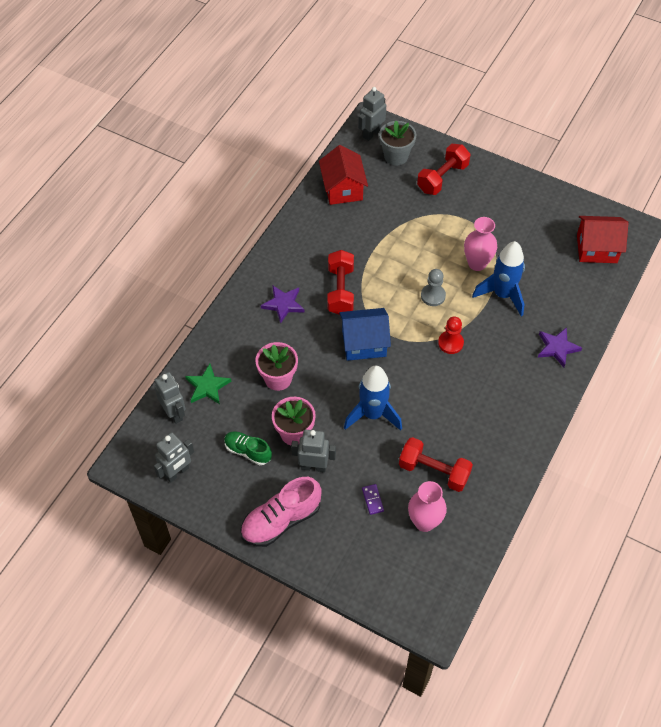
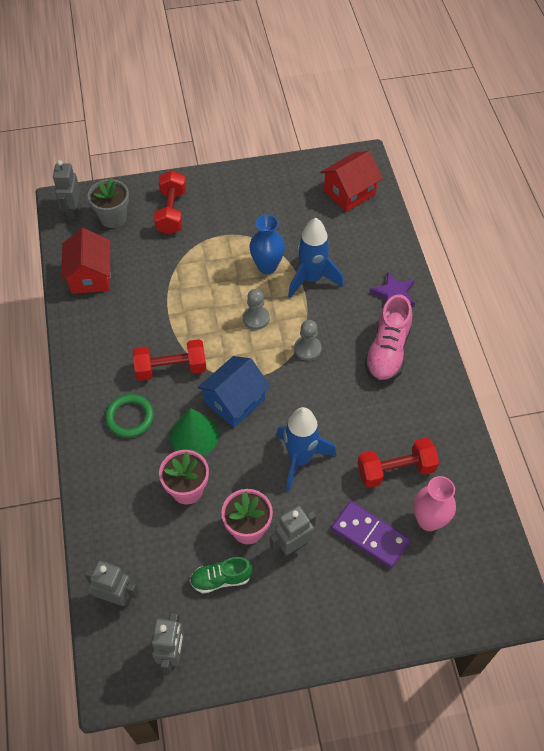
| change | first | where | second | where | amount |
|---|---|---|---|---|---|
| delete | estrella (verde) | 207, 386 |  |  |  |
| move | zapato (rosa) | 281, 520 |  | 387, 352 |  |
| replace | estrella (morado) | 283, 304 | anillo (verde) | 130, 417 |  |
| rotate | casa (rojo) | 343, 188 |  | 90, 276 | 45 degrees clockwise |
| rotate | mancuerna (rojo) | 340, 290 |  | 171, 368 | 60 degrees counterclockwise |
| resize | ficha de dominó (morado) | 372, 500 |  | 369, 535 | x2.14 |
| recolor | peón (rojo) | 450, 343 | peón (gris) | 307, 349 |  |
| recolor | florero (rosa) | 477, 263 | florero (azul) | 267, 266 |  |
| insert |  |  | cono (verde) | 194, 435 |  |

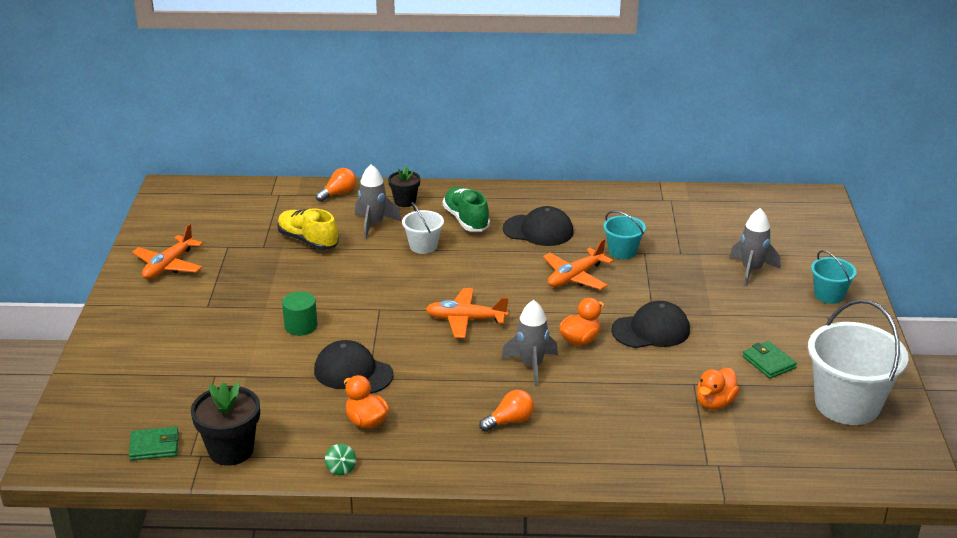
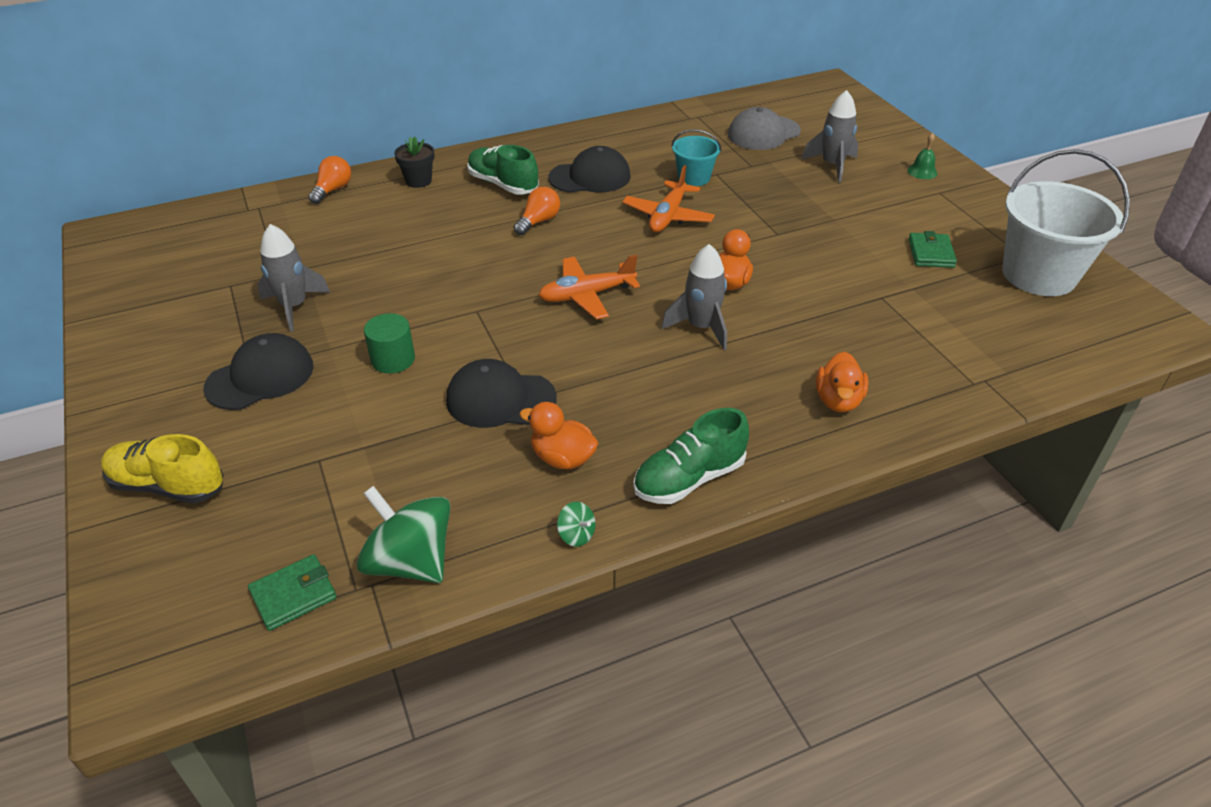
| change | first | where | second | where | amount |
|---|---|---|---|---|---|
| delete | avión (naranja) | 169, 265 |  |  |  |
| replace | maceta (negro) | 231, 450 | peonza (verde) | 410, 561 |  |
| move | zapato (amarillo) | 308, 241 |  | 168, 485 |  |
| move | cohete (gris) | 374, 224 |  | 294, 306 |  |
| delete | balde (blanco) | 423, 246 |  |  |  |
| move | bombilla (naranja) | 510, 421 |  | 538, 221 |  |
| move | gorra (negro) | 651, 330 |  | 260, 377 |  |
| move | pato (naranja) | 715, 403 |  | 838, 400 |  |
| rotate | cartera (verde) | 768, 362 |  | 930, 253 | 60 degrees clockwise |
| replace | balde (turquesa) | 829, 295 | campana (verde) | 922, 171 |  |
| insert |  |  | zapato (verde) | 689, 478 |  |
| insert |  |  | gorra (gris) | 763, 133 |  |

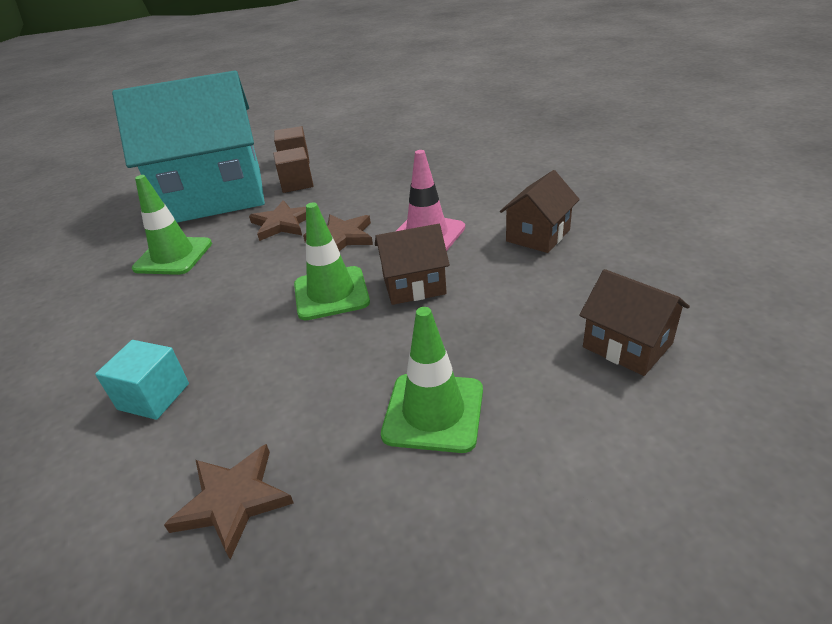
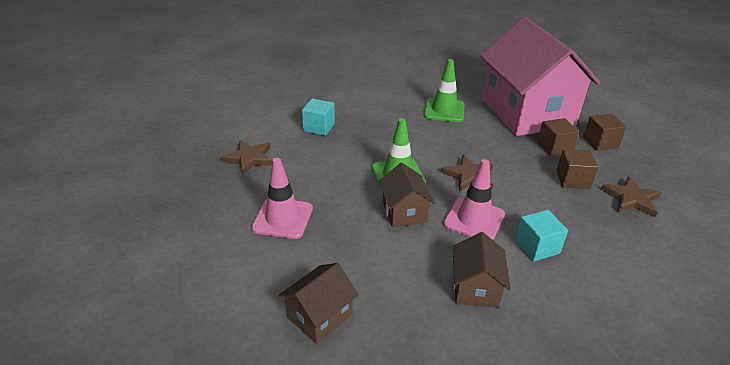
| change | first | where | second | where | amount |
|---|---|---|---|---|---|
| recolor | casa (turquesa) | 214, 196 | casa (rosa) | 527, 113 |  |
| move | estrella (marrón) | 283, 223 |  | 631, 199 |  |
| recolor | cono de tráfico (verde) | 433, 412 | cono de tráfico (rosa) | 283, 218 |  |
| rotate | casa (marrón) | 538, 235 |  | 475, 288 | 60 degrees clockwise |
| insert |  |  | cubo (turquesa) | 537, 246 |  |
| insert |  |  | cubo (marrón) | 572, 180 |  |

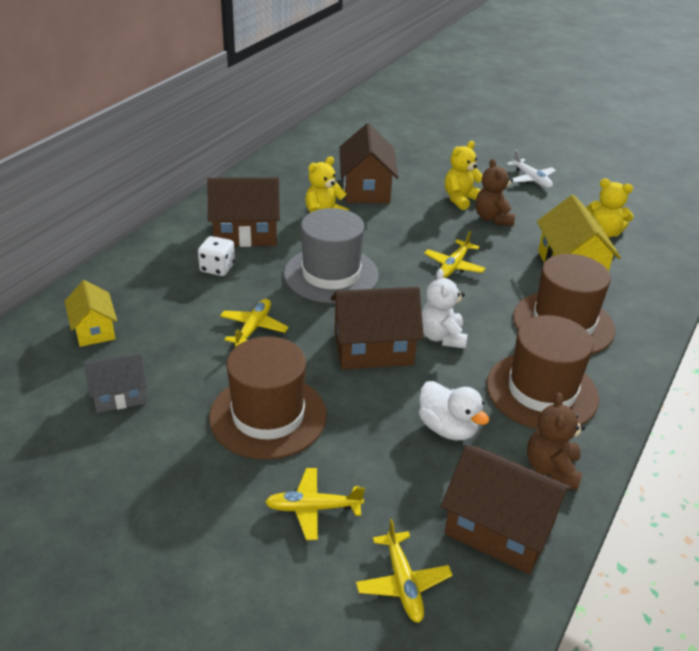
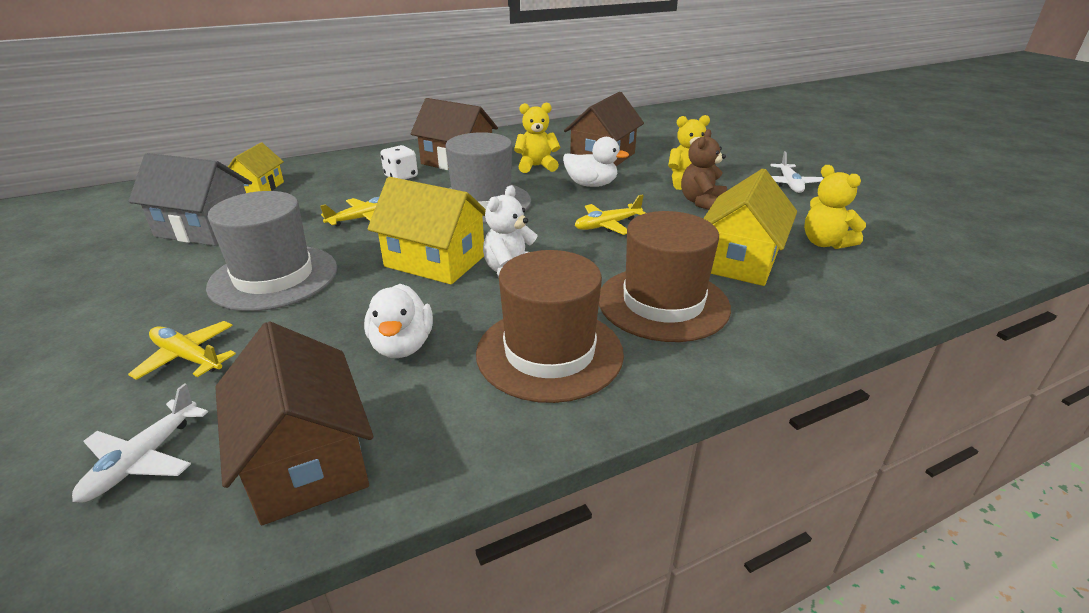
| change | first | where | second | where | amount |
|---|---|---|---|---|---|
| resize | casa (gris) | 119, 395 |  | 205, 229 | x1.63 |
| recolor | sombrero (marrón) | 268, 416 | sombrero (gris) | 274, 277 |  |
| recolor | casa (marrón) | 373, 349 | casa (amarillo) | 435, 261 |  |
| recolor | avión (amarillo) | 403, 583 | avión (blanco) | 143, 459 |  |
| delete | osito (marrón) | 552, 469 |  |  |  |
| insert |  |  | pato (blanco) | 591, 185 |  |

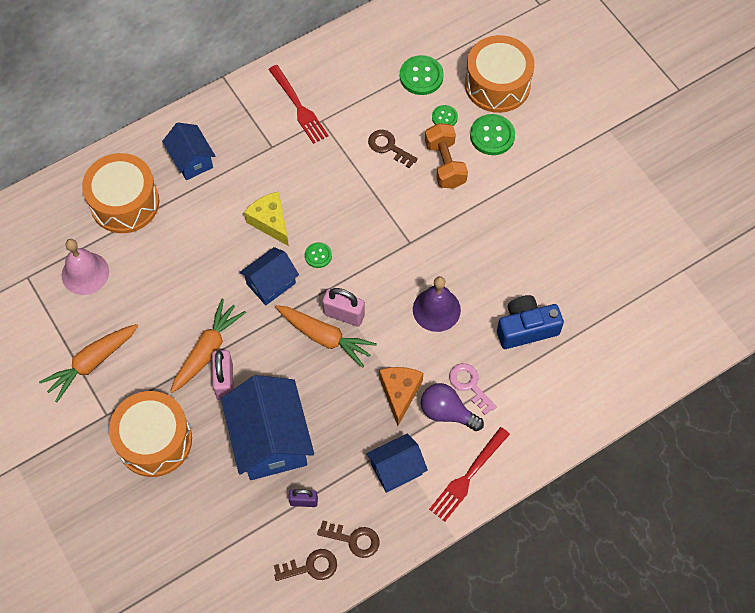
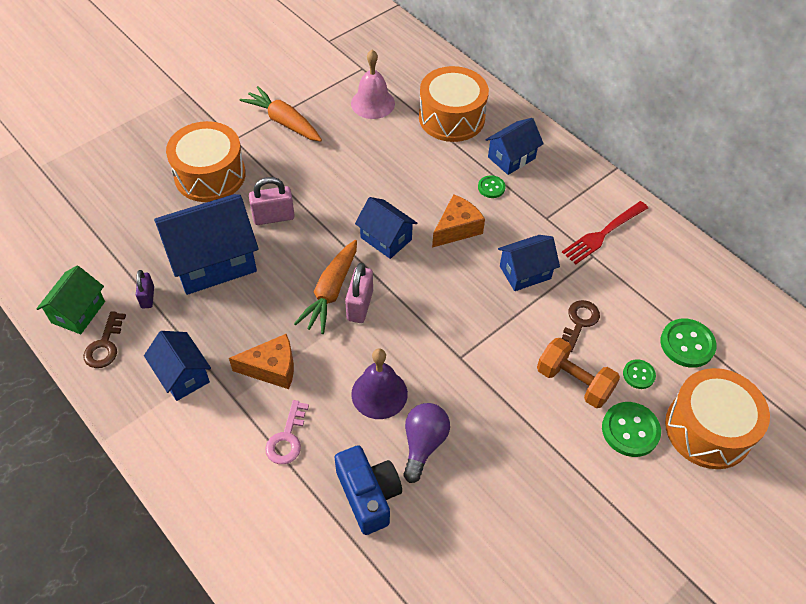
| change | first | where | second | where | amount |
|---|---|---|---|---|---|
| delete | zanahoria (naranja) | 207, 350 |  |  |  |
| recolor | queso (amarillo) | 270, 222 | queso (naranja) | 457, 229 |  |
| replace | llave (marrón) | 311, 567 | casa (verde) | 78, 312 |  |
| move | botón (verde) | 318, 255 |  | 491, 187 |  |
| move | bombilla (morado) | 447, 412 |  | 423, 444 |  |
| rotate | mancuerna (naranja) | 445, 164 |  | 574, 382 | 60 degrees clockwise |
| delete | tenedor (rojo) | 468, 476 |  |  |  |
| rotate | llave (rosa) | 469, 385 |  | 287, 438 | 150 degrees clockwise |
| insert |  |  | casa (azul) | 525, 272 |  |

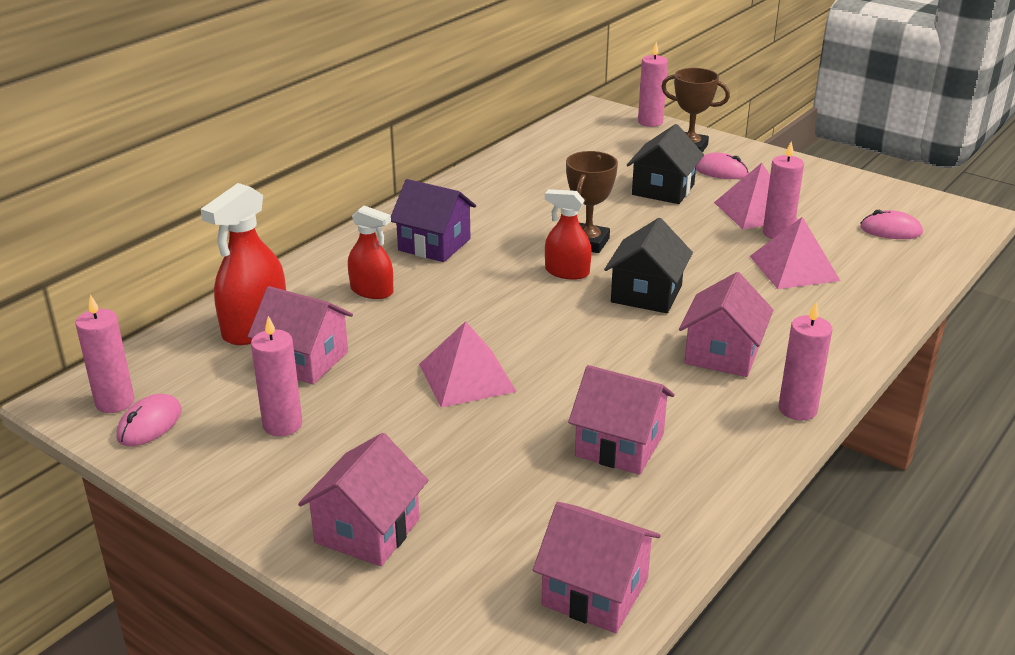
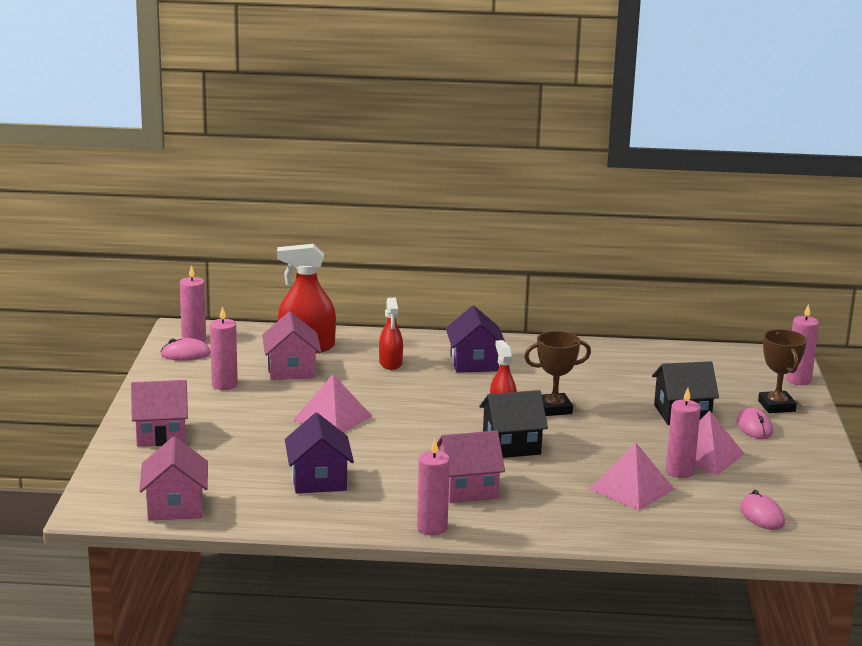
| change | first | where | second | where | amount |
|---|---|---|---|---|---|
| recolor | casa (rosa) | 619, 445 | casa (morado) | 318, 480 |  |

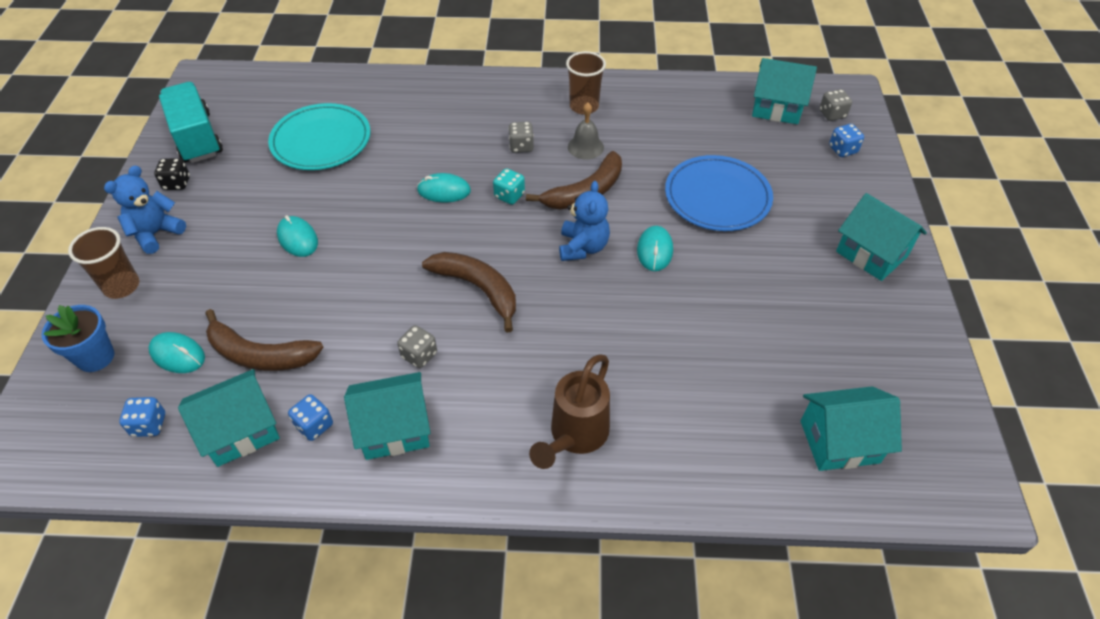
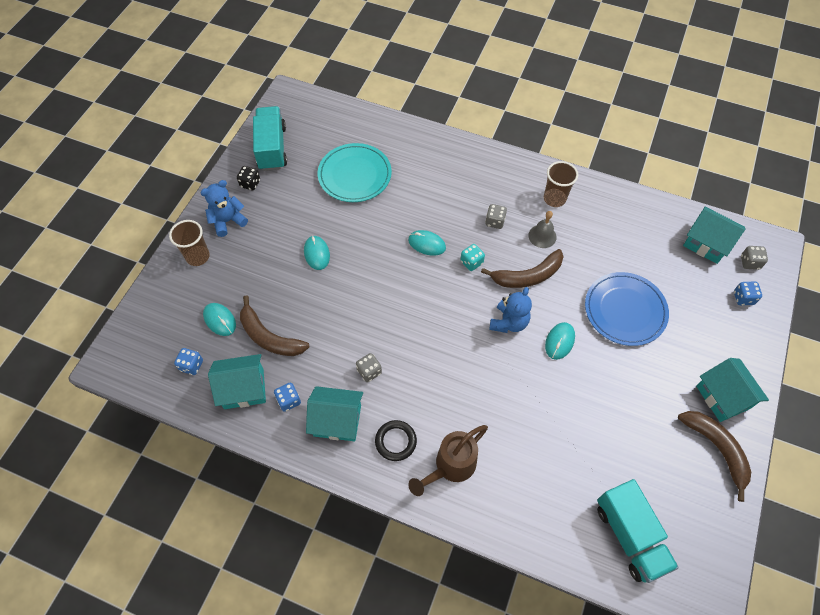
| change | first | where | second | where | amount |
|---|---|---|---|---|---|
| delete | maceta (azul) | 95, 357 |  |  |  |
| move | plátano (marrón) | 478, 289 |  | 716, 449 |  |
| replace | casa (turquesa) | 839, 441 | camión (turquesa) | 629, 535 |  |
| insert |  |  | anillo (negro) | 395, 441 |  |

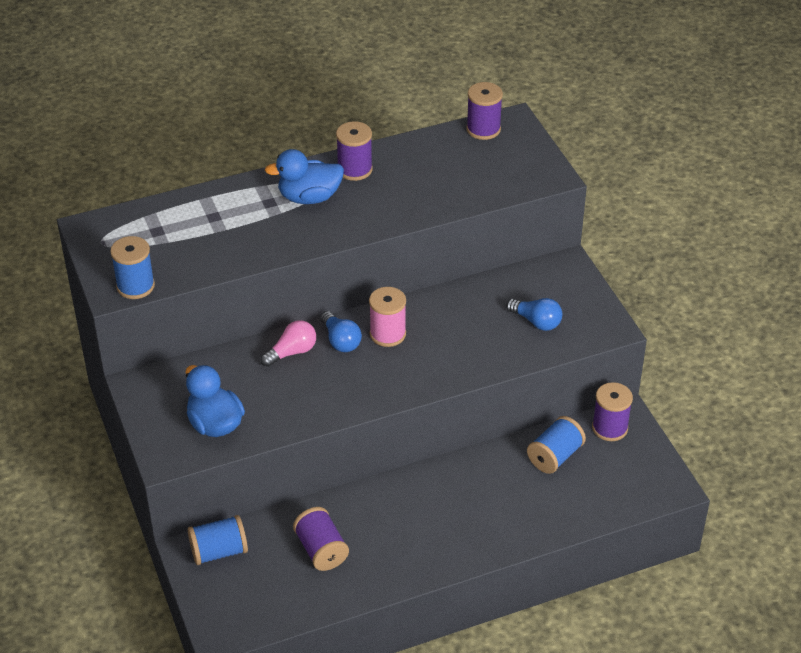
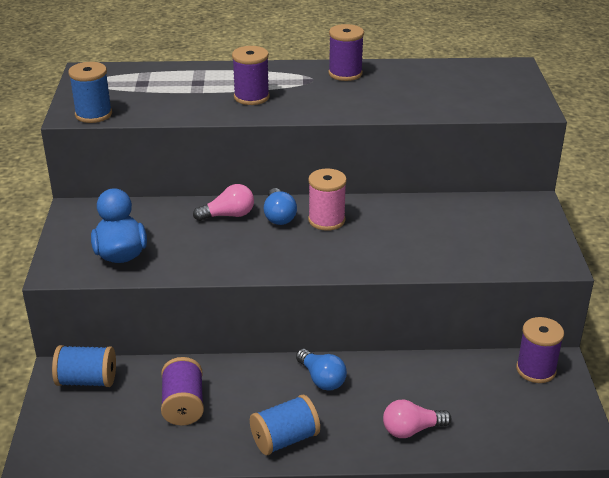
| change | first | where | second | where | amount |
|---|---|---|---|---|---|
| delete | pato (azul) | 309, 197 |  |  |  |
| move | carrete (morado) | 483, 129 |  | 251, 97 |  |
| move | bombilla (azul) | 536, 321 |  | 321, 379 |  |
| move | carrete (azul) | 555, 456 |  | 285, 439 |  |
| insert |  |  | bombilla (rosa) | 411, 430 |  |

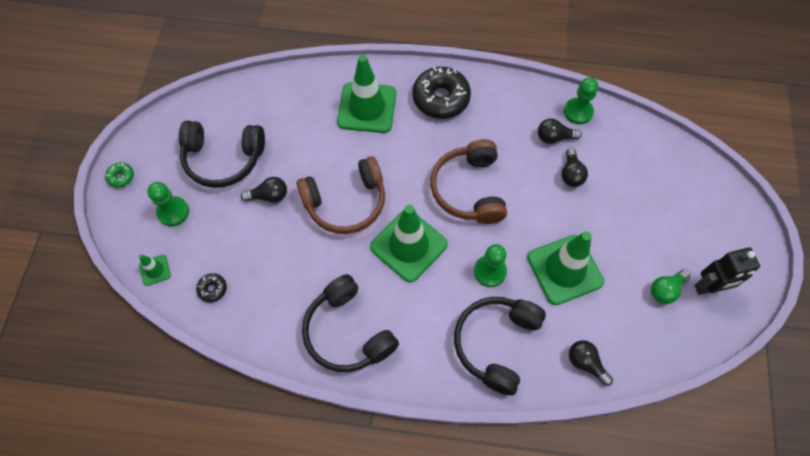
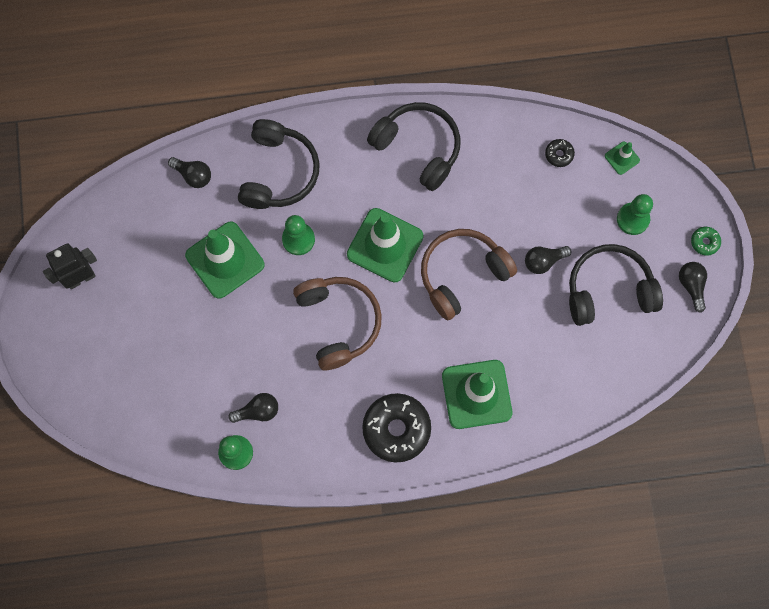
| change | first | where | second | where | amount |
|---|---|---|---|---|---|
| move | bombilla (negro) | 571, 174 |  | 691, 286 |  |
| delete | bombilla (verde) | 665, 290 |  |  |  |

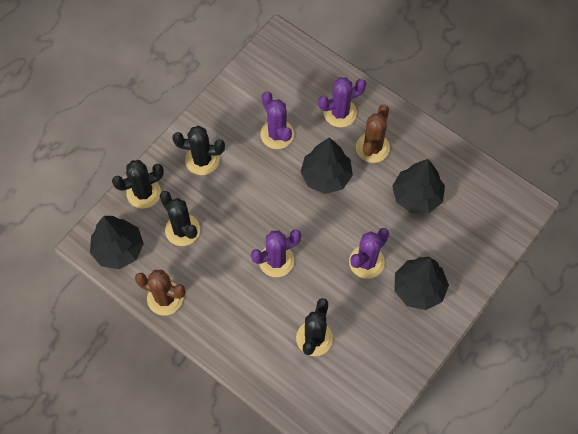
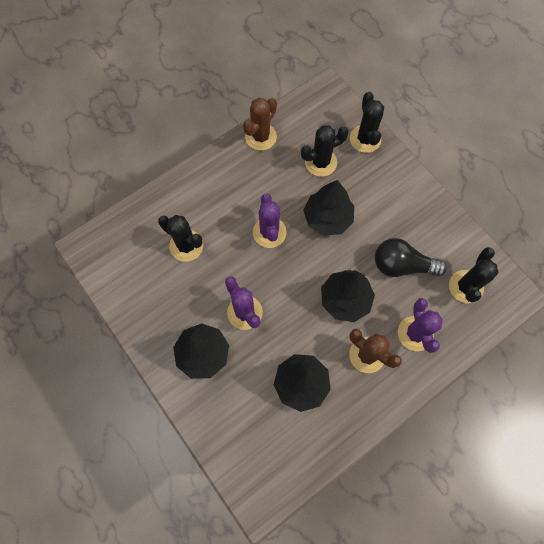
| change | first | where | second | where | amount |
|---|---|---|---|---|---|
| move | árbol (negro) | 118, 249 |  | 327, 218 |  |
| move | cactus (negro) | 202, 160 |  | 465, 286 |  |
| replace | cactus (morado) | 277, 134 | bombilla (negro) | 402, 265 |  |

